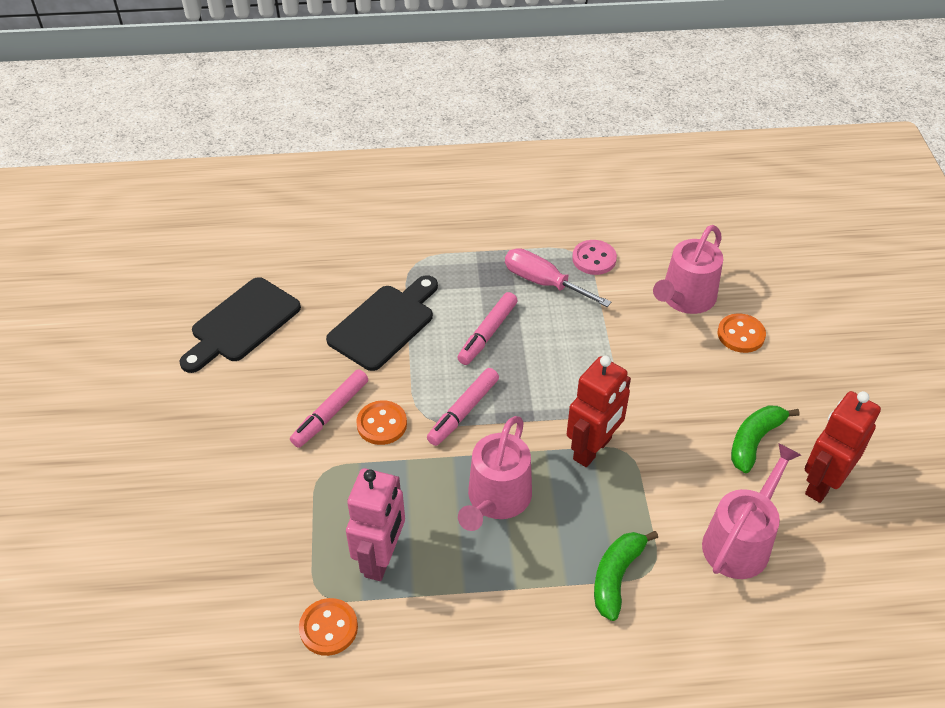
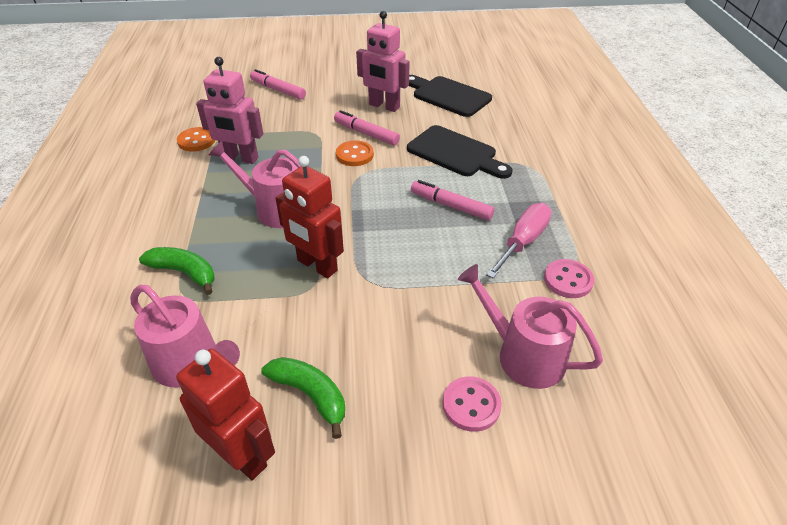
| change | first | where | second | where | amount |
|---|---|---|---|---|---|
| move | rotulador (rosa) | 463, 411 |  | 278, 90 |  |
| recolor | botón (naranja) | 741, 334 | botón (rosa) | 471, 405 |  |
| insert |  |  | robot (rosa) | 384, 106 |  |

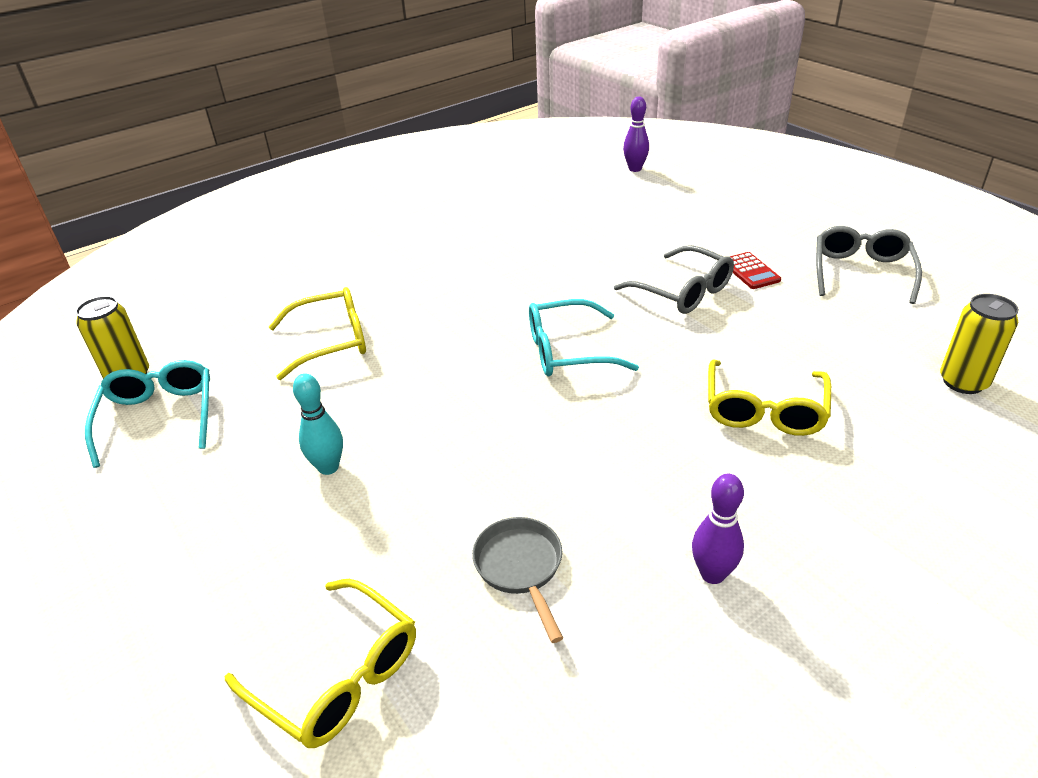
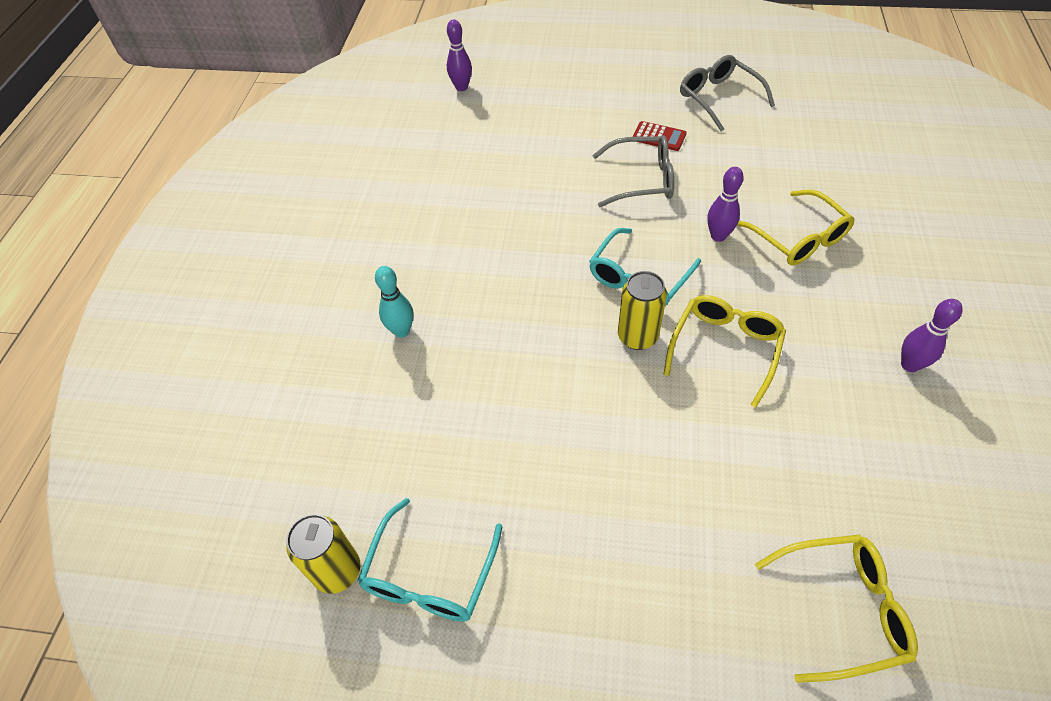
| change | first | where | second | where | amount |
|---|---|---|---|---|---|
| rotate | gafas (turquesa) | 159, 417 |  | 429, 575 | 105 degrees counterclockwise |
| move | gafas (amarillo) | 332, 341 |  | 725, 348 |  |
| move | bolo (turquesa) | 328, 467 |  | 401, 331 |  |
| delete | sartén (gris) | 520, 568 |  |  |  |
| move | lata (amarillo) | 963, 382 |  | 637, 337 |  |
| insert |  |  | bolo (morado) | 718, 236 |  |

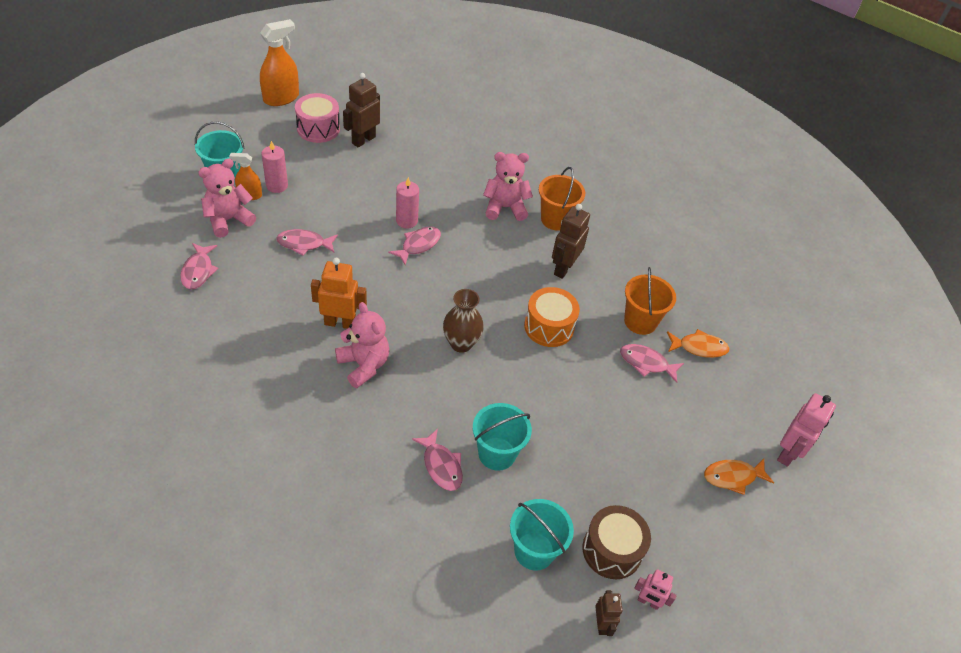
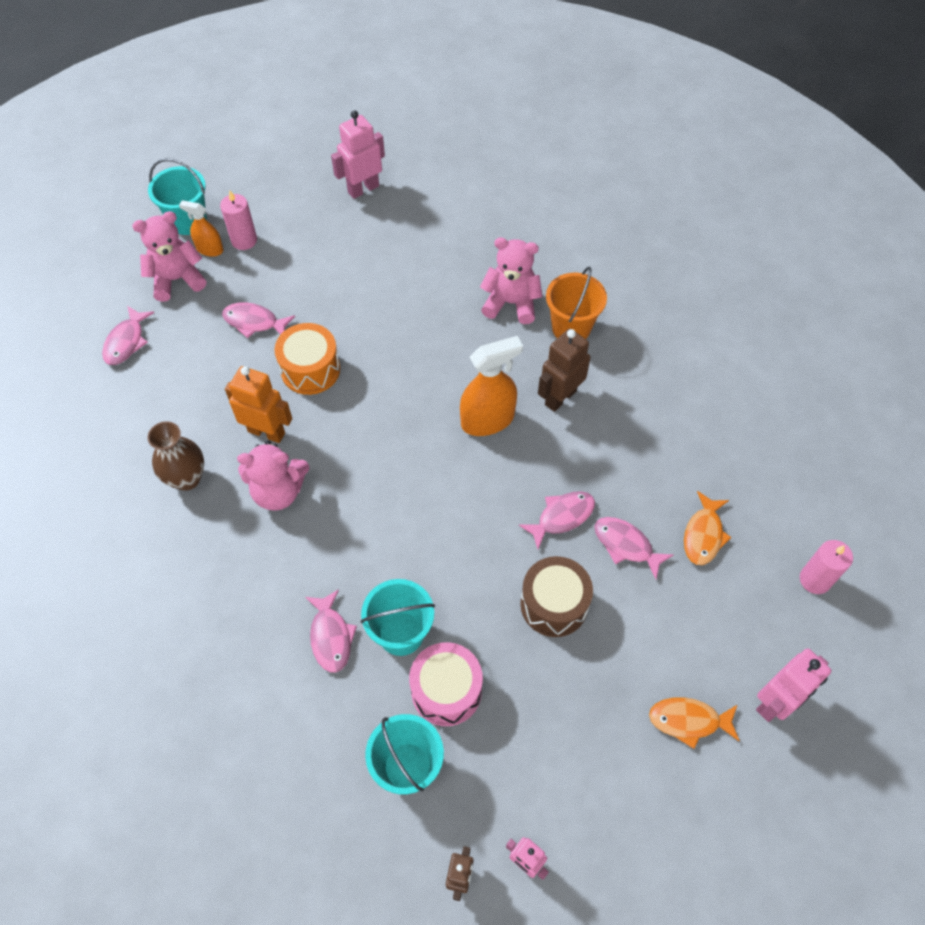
| change | first | where | second | where | amount |
|---|---|---|---|---|---|
| move | pulverizador (naranja) | 281, 98 |  | 488, 420 |  |
| move | tambor (rosa) | 318, 128 |  | 446, 690 |  |
| rotate | osito (rosa) | 364, 365 |  | 278, 491 | 105 degrees clockwise |
| recolor | robot (marrón) | 363, 140 | robot (rosa) | 363, 189 |  |
| move | pez (rosa) | 418, 245 |  | 562, 517 |  |
| move | vela (rosa) | 407, 221 |  | 815, 579 |  |
| move | florero (marrón) | 461, 343 |  | 187, 478 |  |
| move | tambor (naranja) | 549, 327 |  | 310, 369 |  |
| move | tambor (marrón) | 612, 550 |  | 554, 604 |  |
| delete | balde (naranja) | 640, 321 |  |  |  |
| rotate | pez (naranja) | 699, 347 |  | 703, 535 | 90 degrees clockwise |

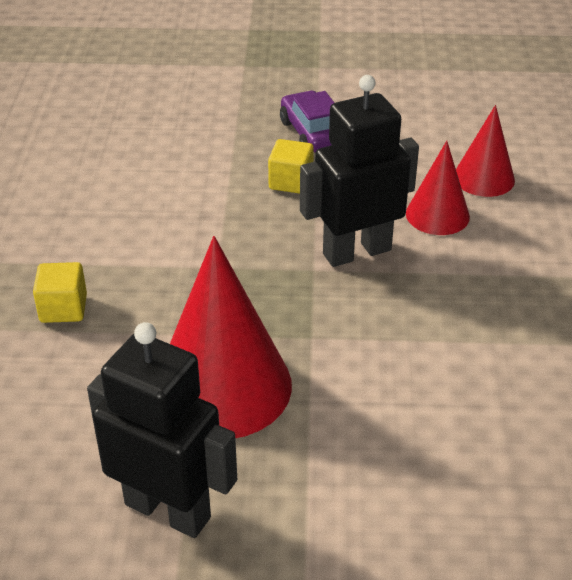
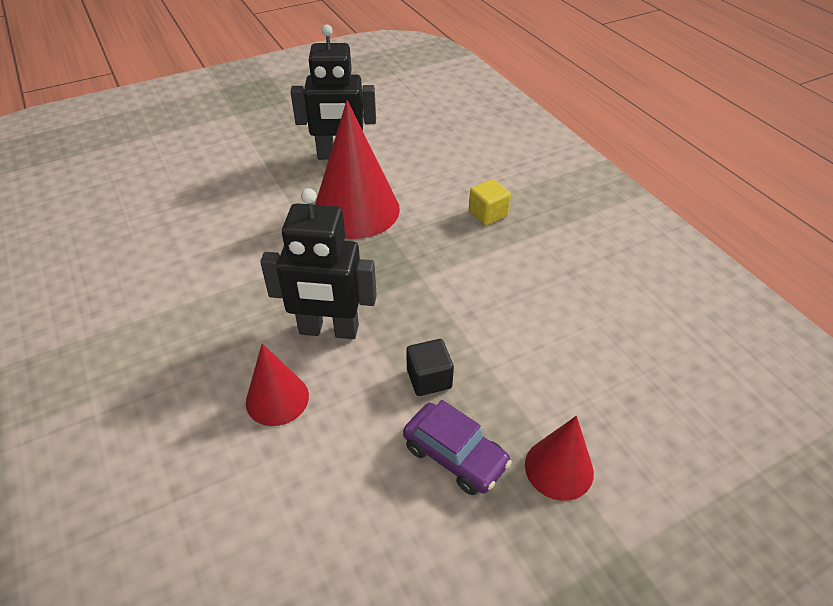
| change | first | where | second | where | amount |
|---|---|---|---|---|---|
| recolor | cubo (amarillo) | 291, 182 | cubo (negro) | 429, 379 |  |
| rotate | robot (negro) | 356, 252 |  | 329, 330 | 60 degrees clockwise |
| move | cono (rojo) | 484, 178 |  | 559, 468 |  |

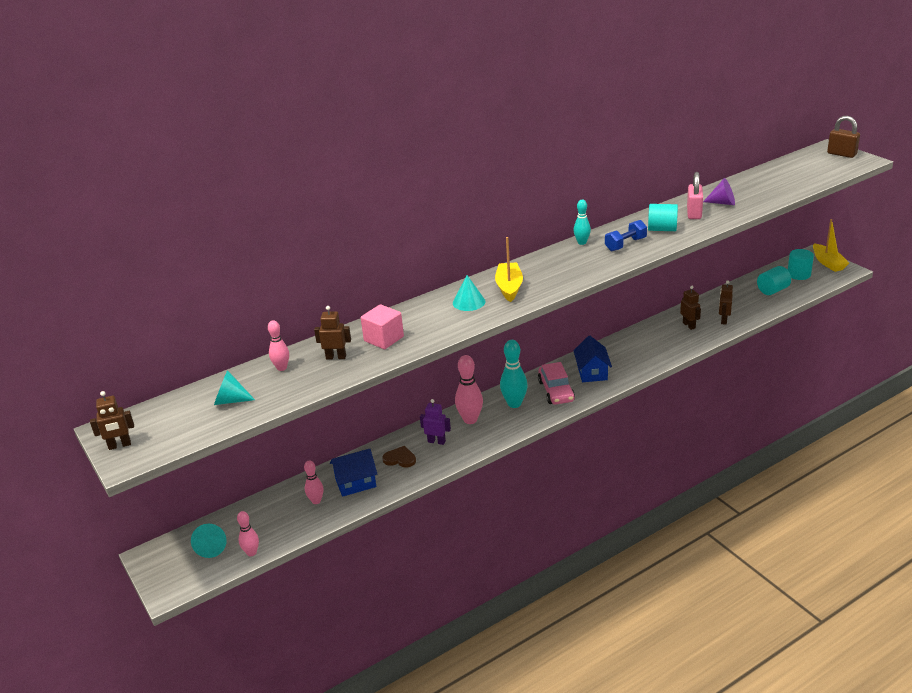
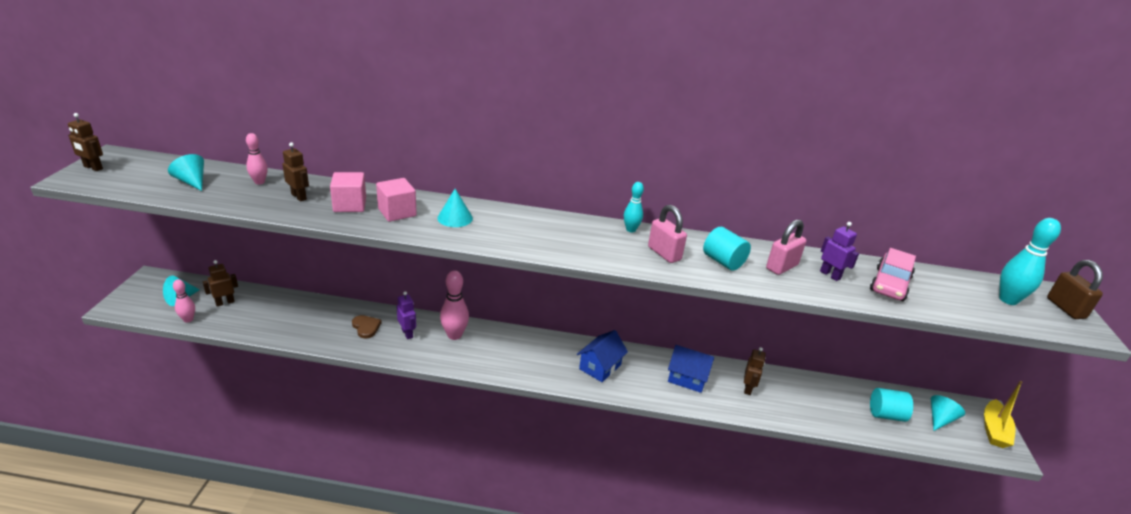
| change | first | where | second | where | amount |
|---|---|---|---|---|---|
| delete | bolo (rosa) | 316, 501 |  |  |  |
| move | casa (azul) | 355, 483 |  | 687, 378 |  |
| delete | barco (amarillo) | 509, 287 |  |  |  |
| move | bolo (turquesa) | 514, 404 |  | 1008, 300 |  |
| move | coche (rosa) | 556, 391 |  | 889, 284 |  |
| replace | mancuerna (azul) | 625, 244 | candado (rosa) | 664, 253 |  |
| replace | cono (morado) | 722, 203 | robot (morado) | 830, 275 |  |
| move | robot (marrón) | 723, 320 |  | 225, 302 |  |
| replace | cilindro (turquesa) | 798, 274 | cono (turquesa) | 940, 419 |  |
| insert |  |  | cubo (rosa) | 397, 212 |  |

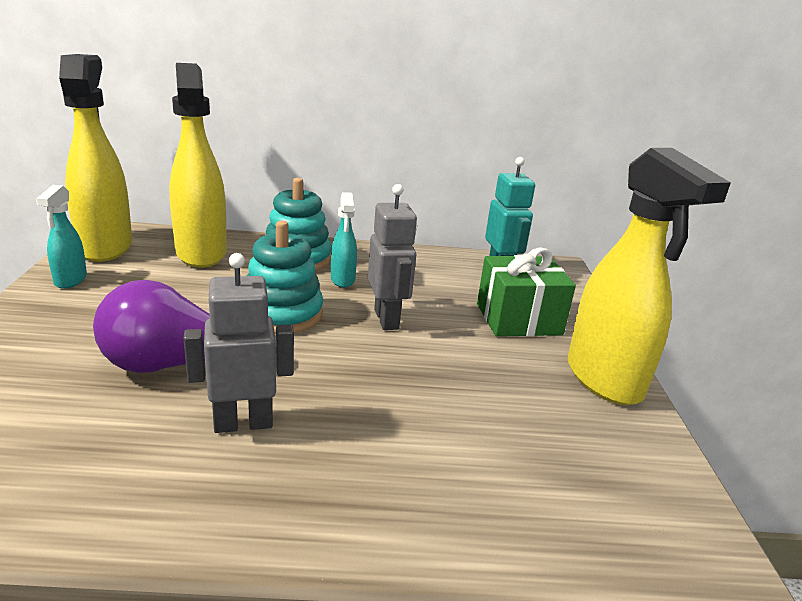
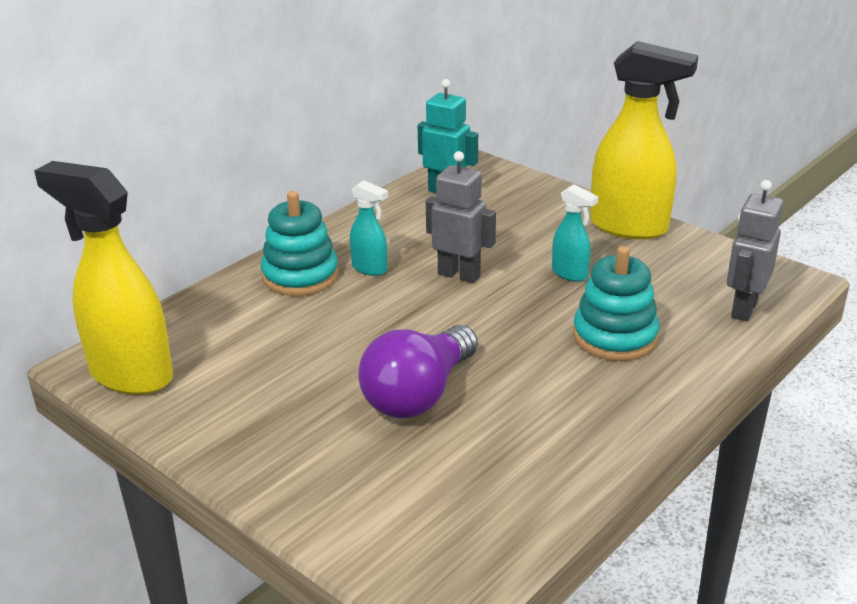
| change | first | where | second | where | amount |
|---|---|---|---|---|---|
| move | pulverizador (turquesa) | 70, 280 |  | 570, 274 |  |
| delete | pulverizador (amarillo) | 201, 253 |  |  |  |
| move | robot (gris) | 243, 423 |  | 743, 309 |  |
| move | juguete apilable (turquesa) | 282, 314 |  | 615, 337 |  |
| delete | regalo (verde) | 518, 319 |  |  |  |

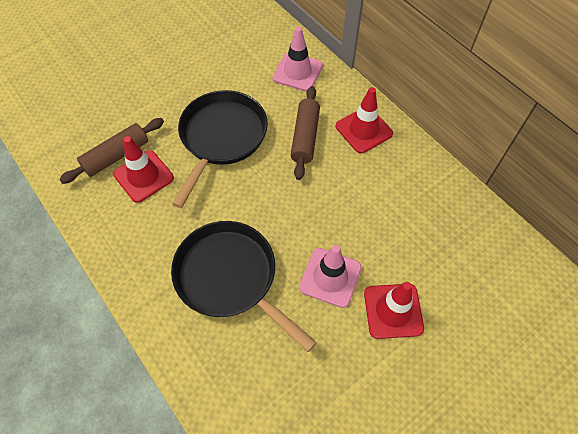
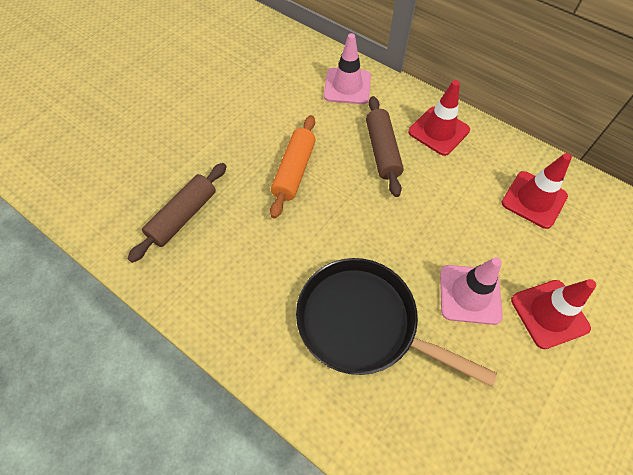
| change | first | where | second | where | amount |
|---|---|---|---|---|---|
| move | cono de tráfico (rojo) | 143, 176 |  | 534, 199 |  |
| replace | sartén (negro) | 221, 138 | rodillo (naranja) | 294, 171 |  |

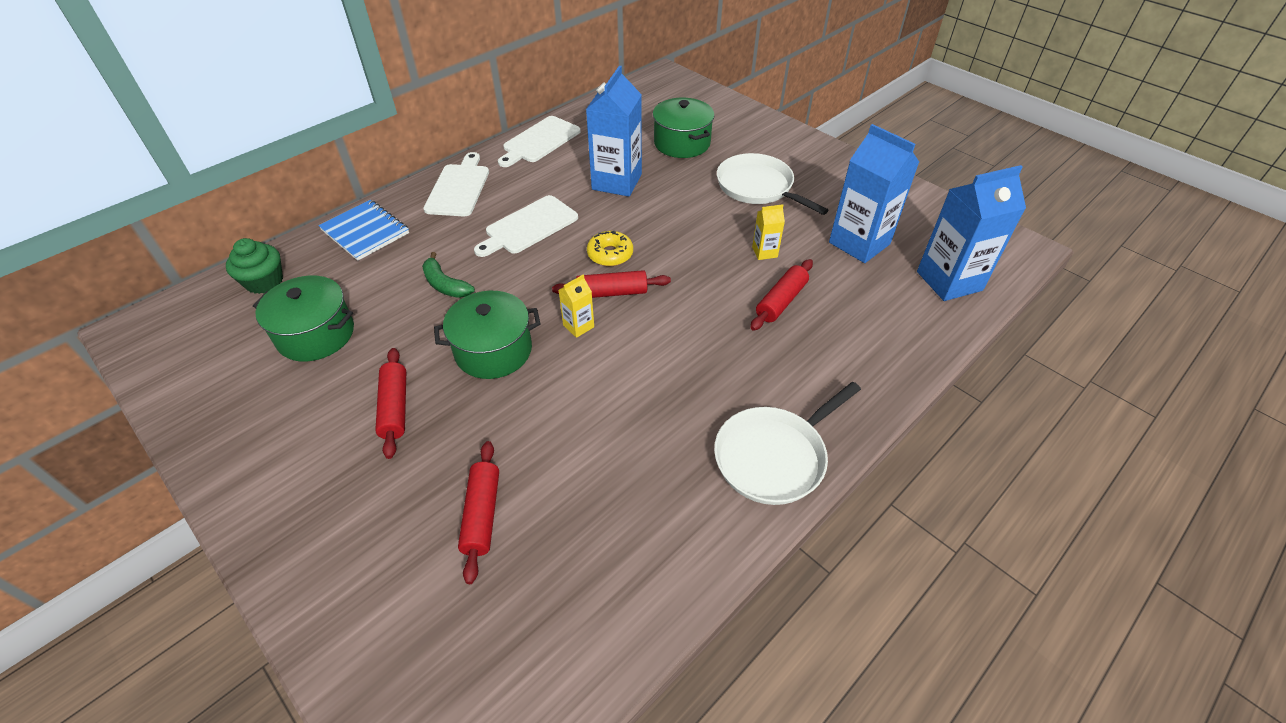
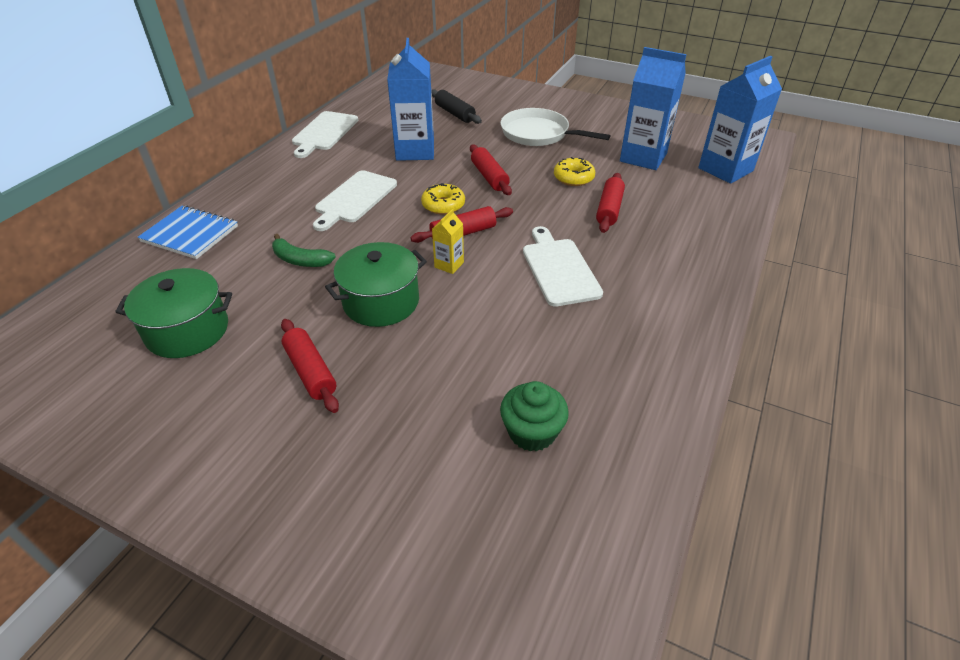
| change | first | where | second | where | amount |
|---|---|---|---|---|---|
| move | magdalena (verde) | 264, 282 |  | 532, 432 |  |
| move | tabla de cortar (blanco) | 459, 188 |  | 559, 269 |  |
| move | rodillo (rojo) | 482, 514 |  | 489, 177 |  |
| replace | olla (verde) | 682, 143 | rodillo (negro) | 454, 113 |  |
| delete | sartén (blanco) | 773, 457 |  |  |  |
| replace | cartón de leche (amarillo) | 764, 252 | rosquilla (amarillo) | 573, 178 |  |

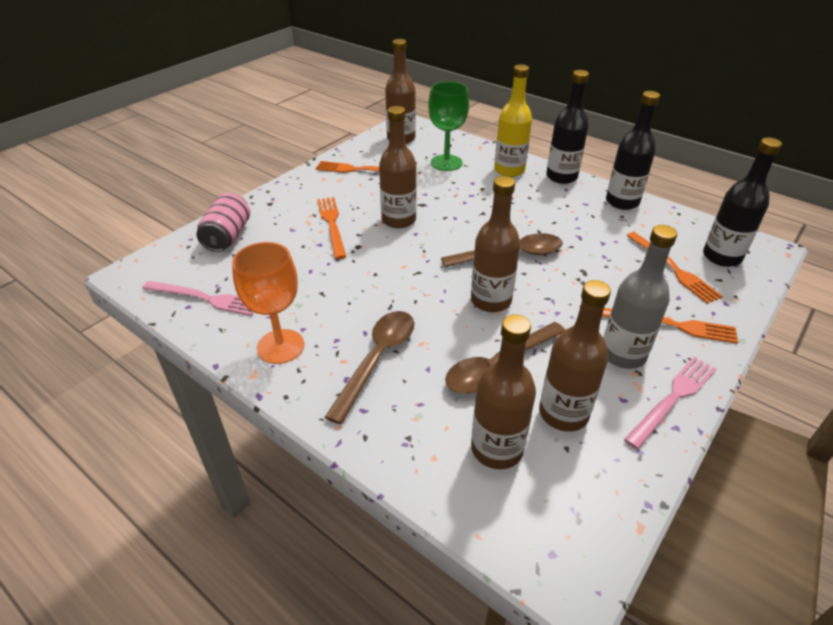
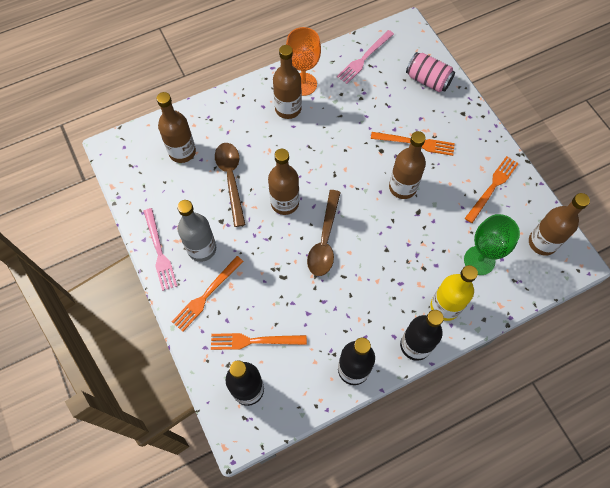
| change | first | where | second | where | amount |
|---|---|---|---|---|---|
| delete | cuchara (marrón) | 377, 359 |  |  |  |
| move | botella (marrón) | 563, 413 |  | 288, 109 |  |

